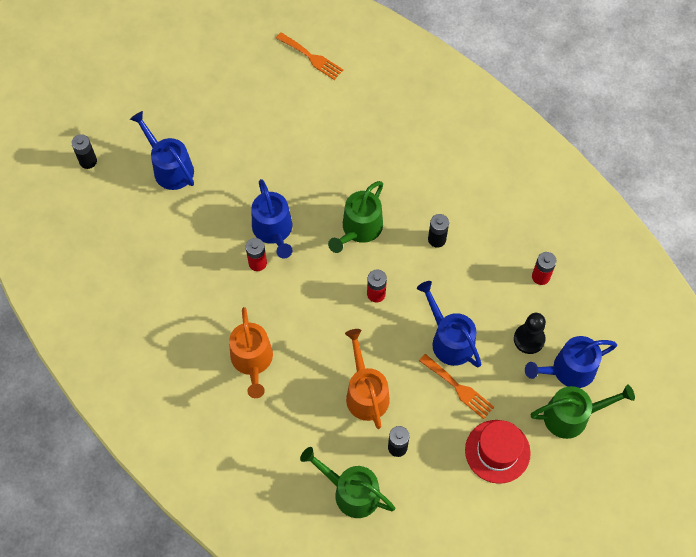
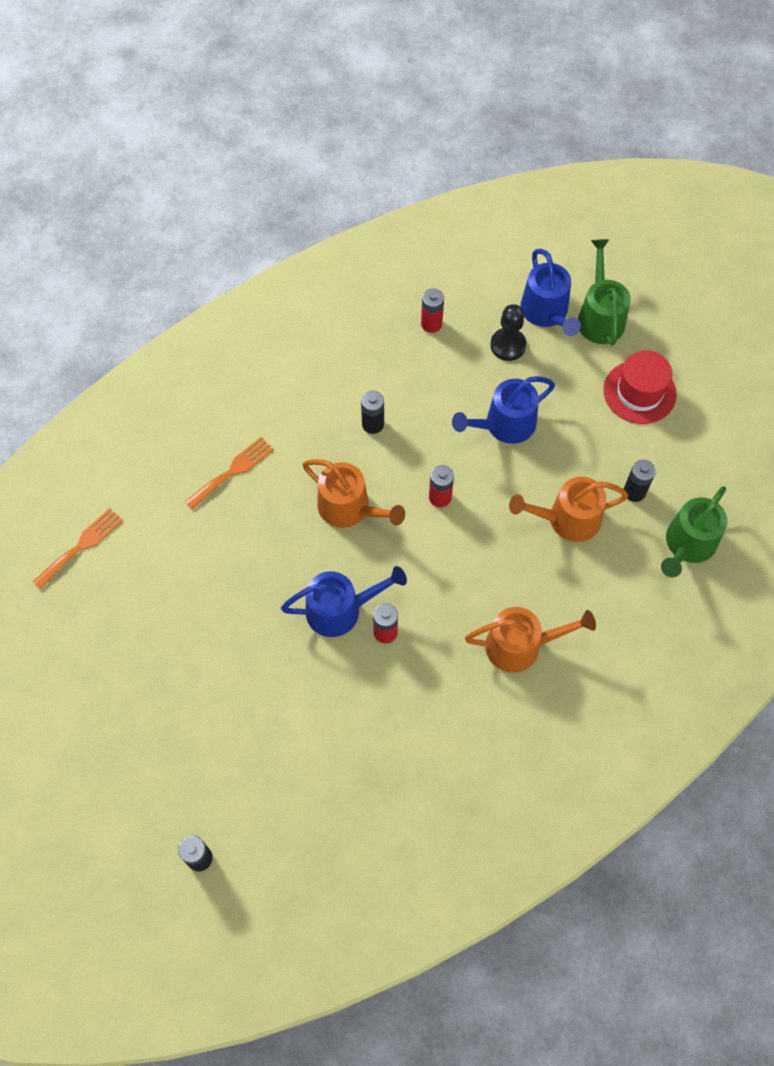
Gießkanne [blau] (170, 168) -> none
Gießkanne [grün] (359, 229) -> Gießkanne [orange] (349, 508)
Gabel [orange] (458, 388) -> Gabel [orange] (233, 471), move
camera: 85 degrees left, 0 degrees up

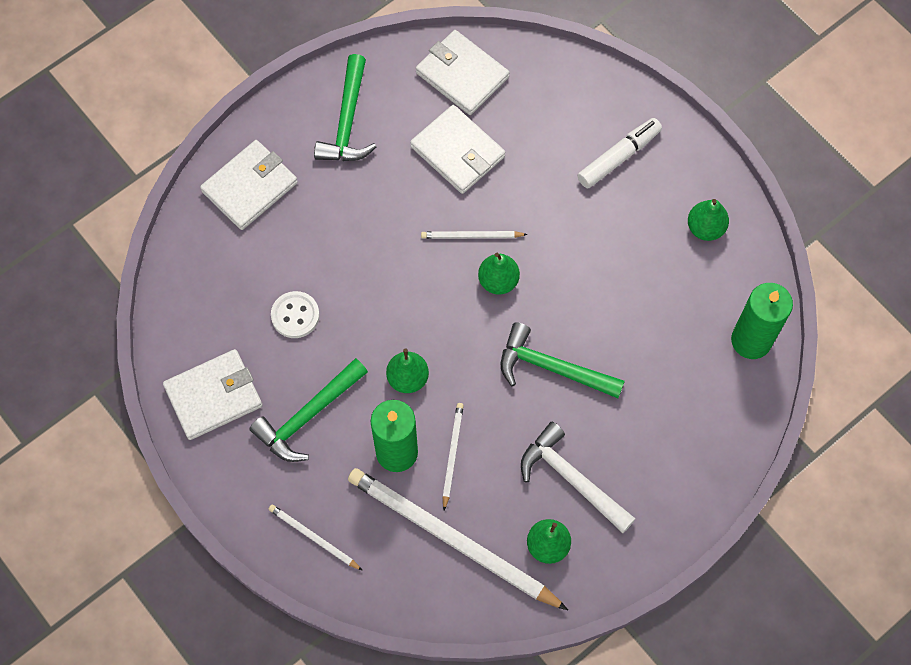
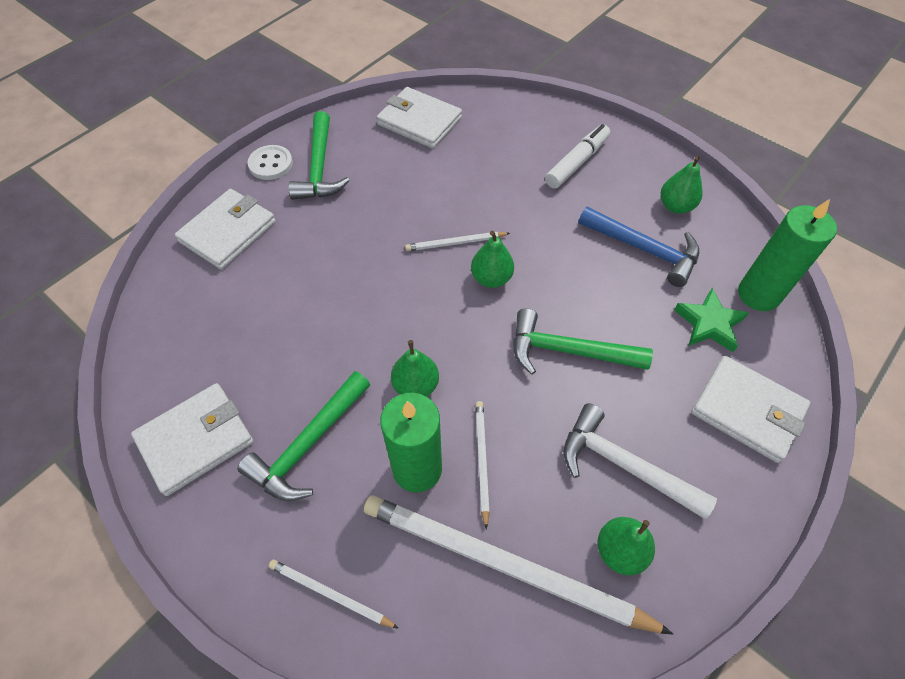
Geldbörse [weiß] (457, 152) -> Geldbörse [weiß] (747, 410), move
Knopf [weiß] (295, 315) -> Knopf [weiß] (271, 164), move
none -> Hammer [blau] (644, 249)
none -> Stern [grün] (709, 324)
camera: 10 degrees left, 10 degrees down

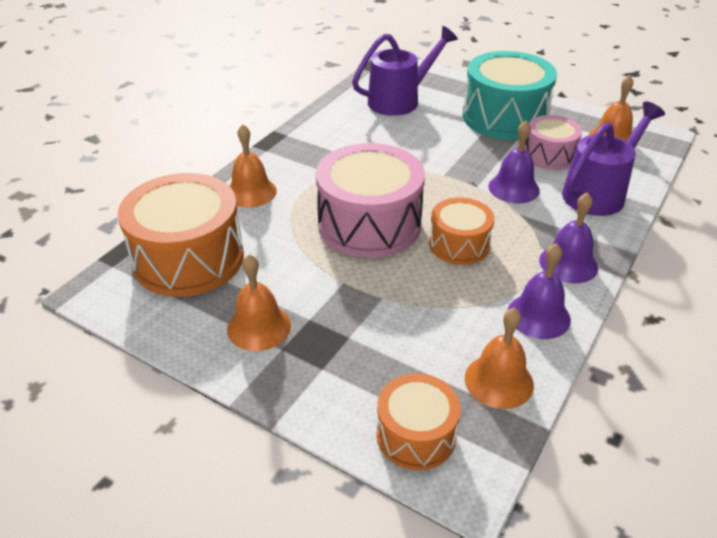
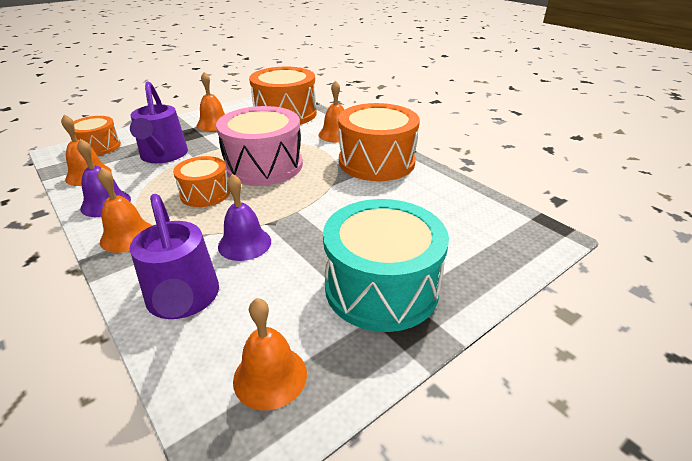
Gießkanne [lila] (400, 100) -> Gießkanne [lila] (163, 156), move
Trommel [rosa] (549, 155) -> none
Glocke [lila] (568, 263) -> Glocke [orange] (127, 236)
none -> Trommel [orange] (376, 161)
camera: 110 degrees right, 5 degrees down

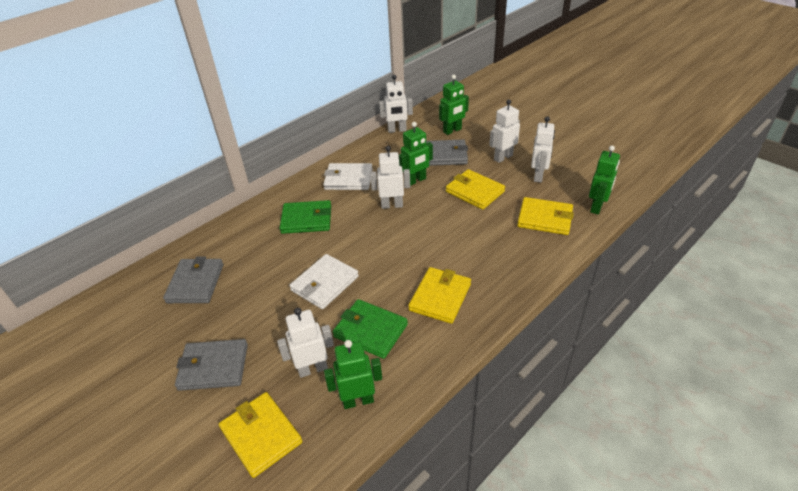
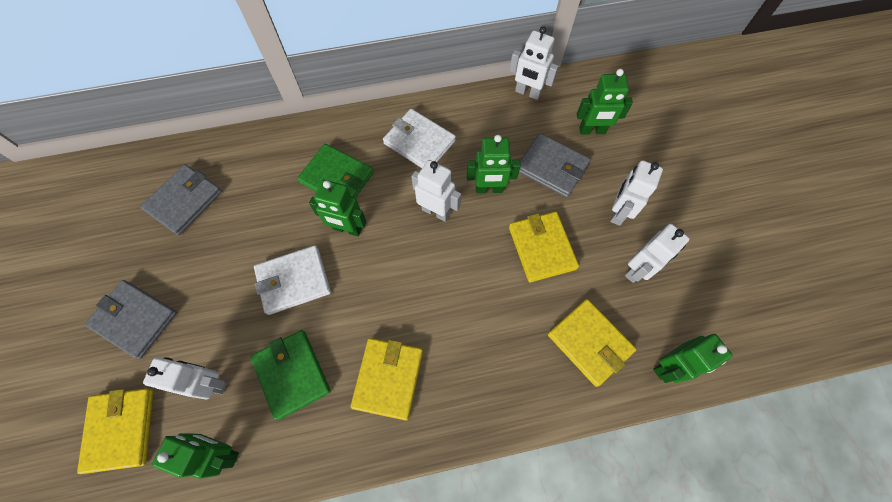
Roboter [weiß] (503, 157) -> Roboter [weiß] (618, 212), 60 degrees counterclockwise
Geldbörse [gelb] (440, 297) -> Geldbörse [gelb] (388, 378), 45 degrees counterclockwise
none -> Roboter [grün] (347, 229)
camera: 30 degrees right, 25 degrees up

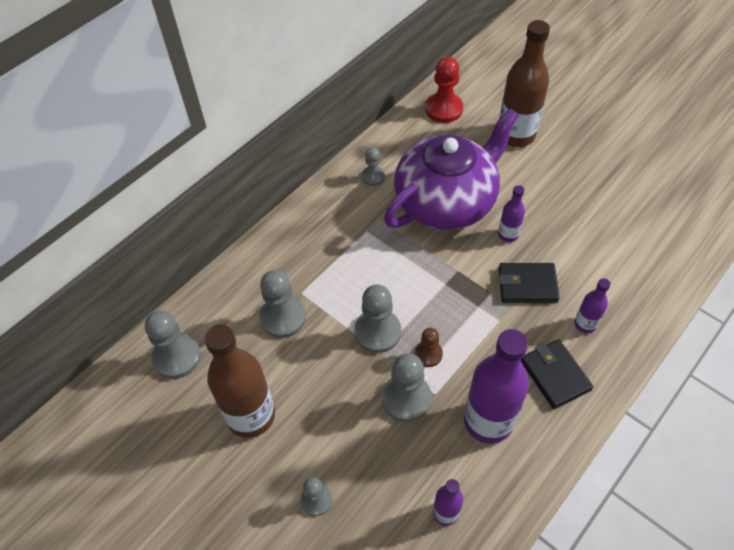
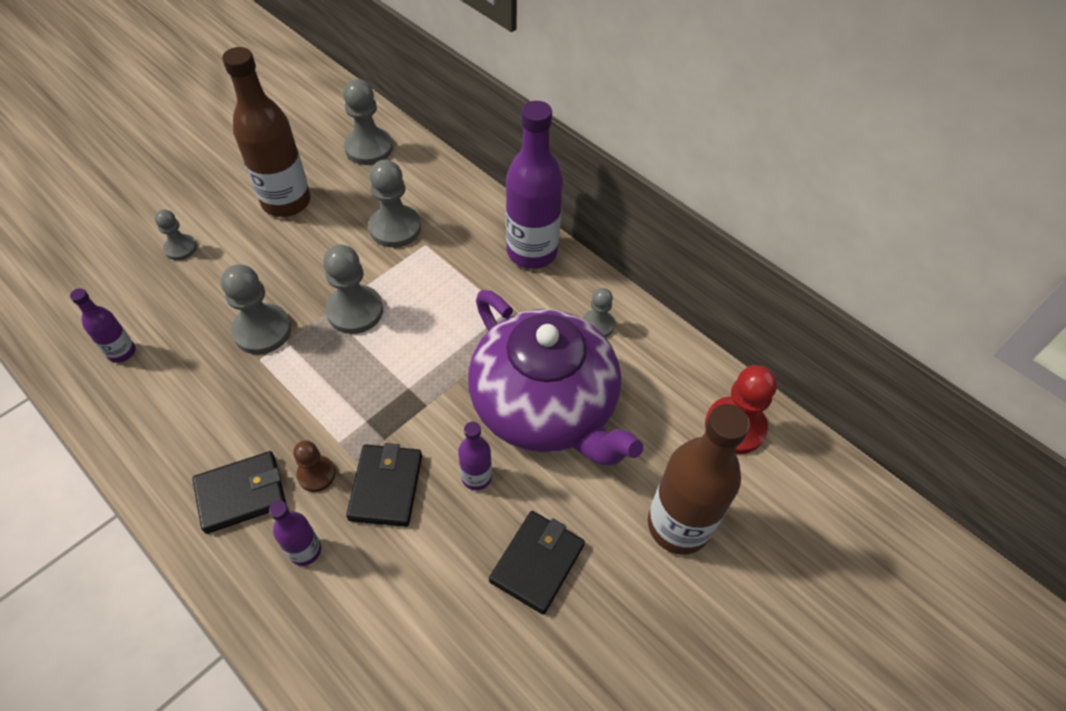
Bauer [braun] (428, 354) -> Bauer [braun] (316, 474), move
Flasche [lila] (488, 421) -> Flasche [lila] (532, 252), move
none -> Geldbörse [schwarz] (537, 563)
camera: 90 degrees right, 0 degrees up

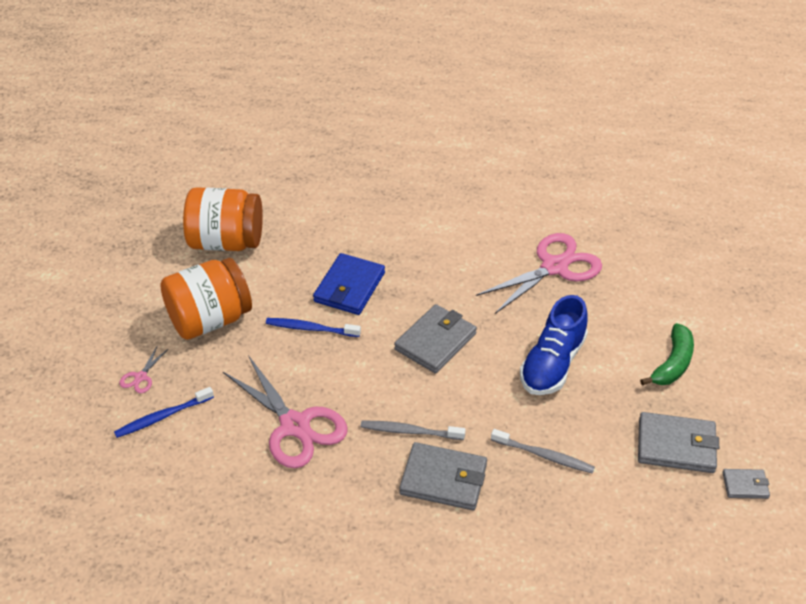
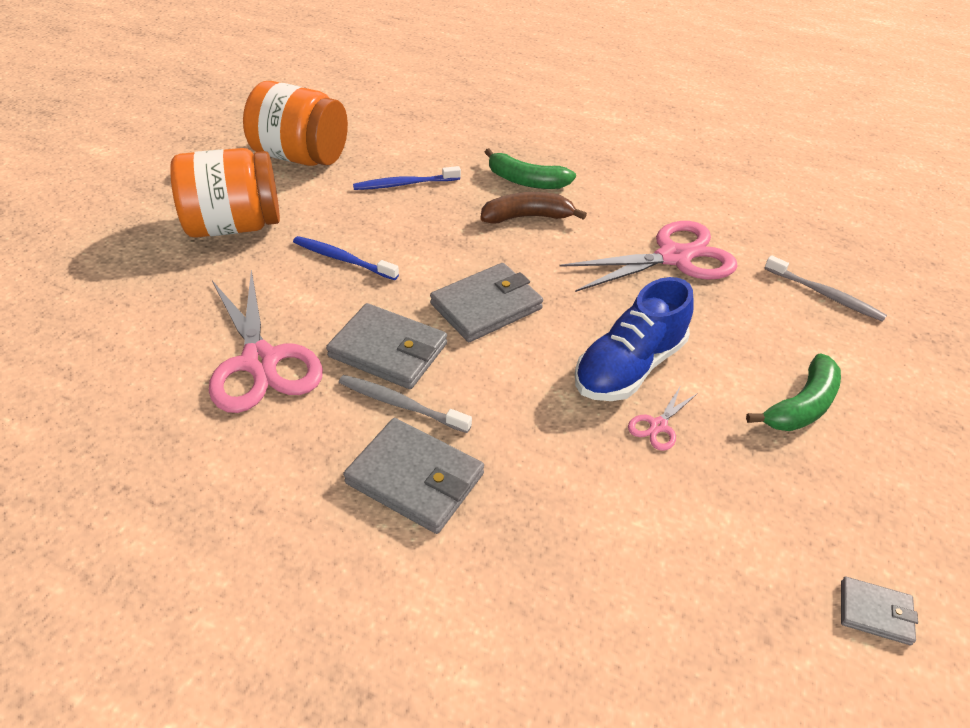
Geldbörse [blau] (349, 287) -> none
Schere [rosa] (141, 377) -> Schere [rosa] (658, 426), move
Zahnbürste [blau] (162, 417) -> Zahnbürste [blau] (404, 184), move
Geldbörse [grau] (676, 445) -> Geldbörse [grau] (388, 350), move
Zahnbürste [grau] (544, 456) -> Zahnbürste [grau] (825, 295), move
none -> Banane [grün] (526, 181)
none -> Banane [braun] (527, 217)
camera: 15 degrees right, 0 degrees up

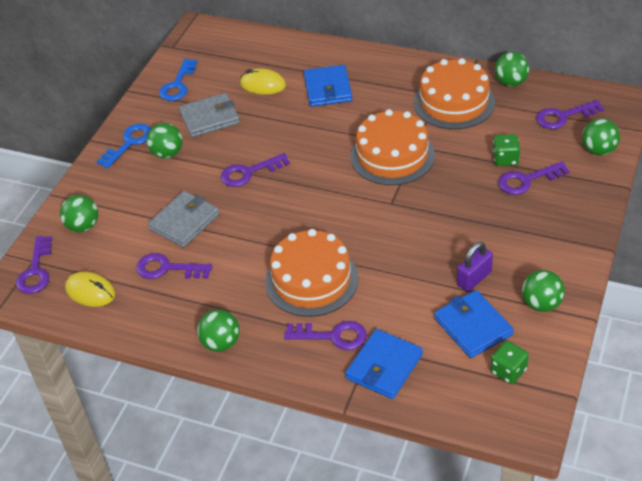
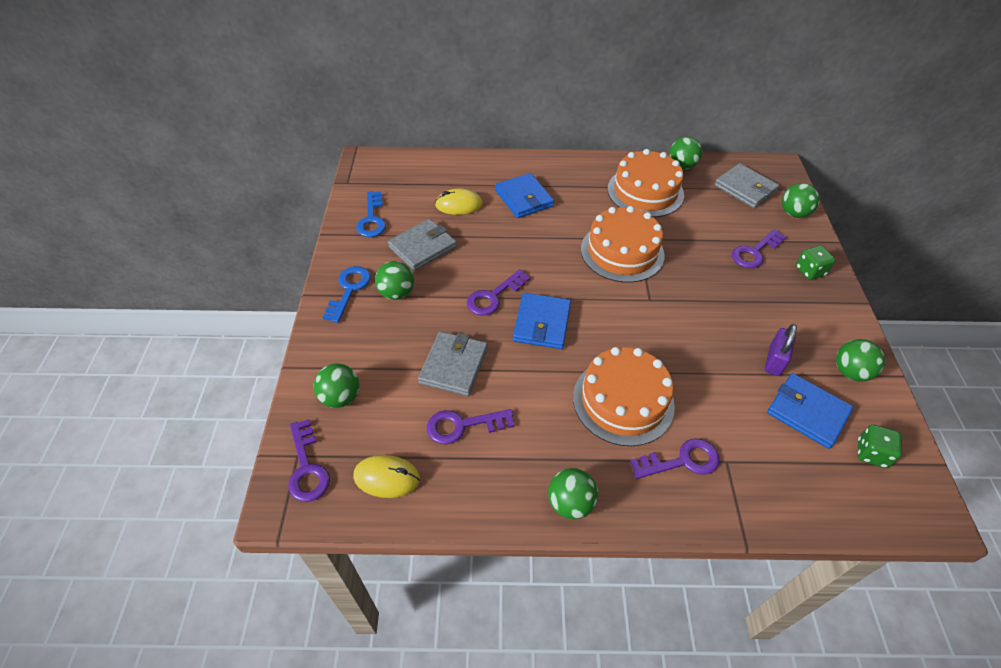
Schlüssel [lila] (564, 116) -> Geldbörse [grau] (745, 188)
Spielwürfel [grün] (505, 159) -> Spielwürfel [grün] (810, 271), move
Geldbörse [blau] (384, 366) -> Geldbörse [blau] (542, 323), move
camera: 25 degrees left, 5 degrees up

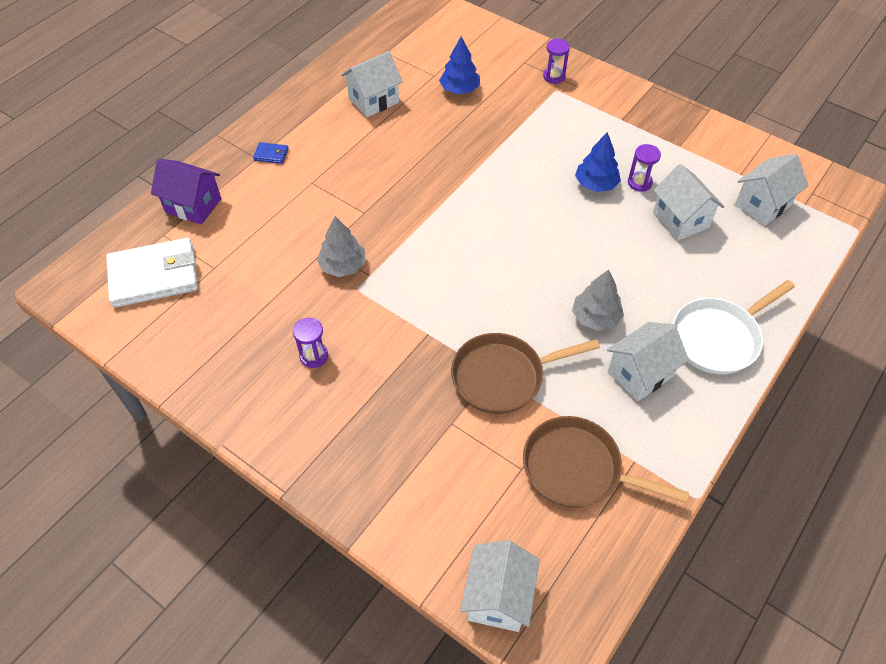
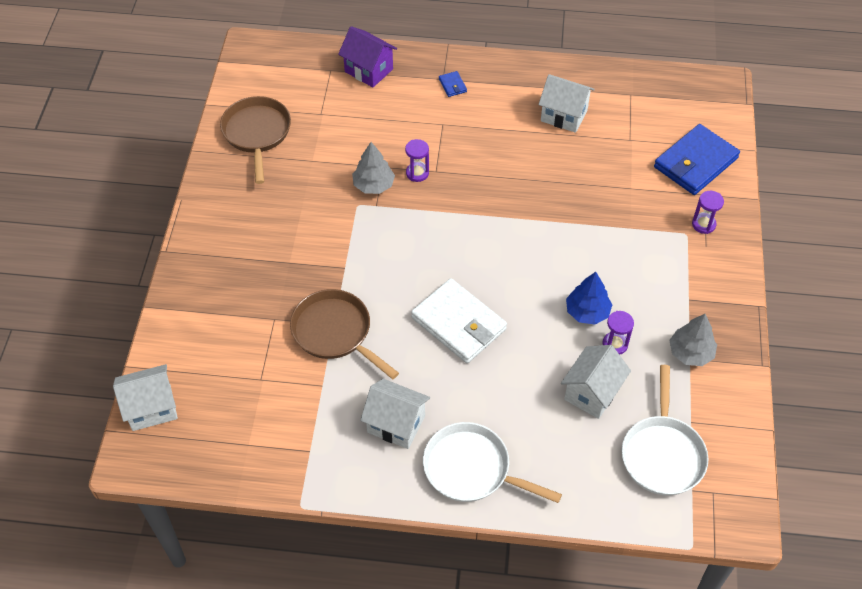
Baum [blau] (460, 89) -> none
Haus [weiß] (762, 205) -> Pfanne [weiß] (662, 453)
Haus [lila] (193, 205) -> Haus [lila] (369, 70), 45 degrees counterclockwise
Geldbörse [weiß] (154, 276) -> Geldbörse [weiß] (458, 324), move
Baum [grau] (595, 317) -> Baum [grau] (690, 353), move
Sanduhr [lila] (314, 356) -> Sanduhr [lila] (417, 173), move
Pfanne [braun] (578, 469) -> Pfanne [braun] (257, 134), move
none -> Geldbörse [blau] (695, 162)
camera: 60 degrees right, 0 degrees up

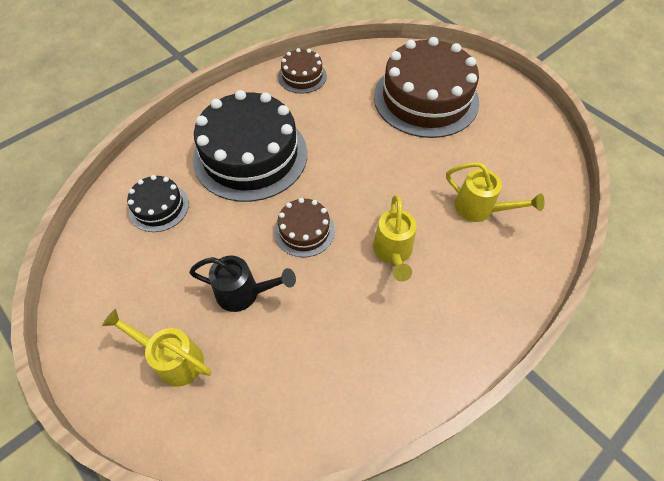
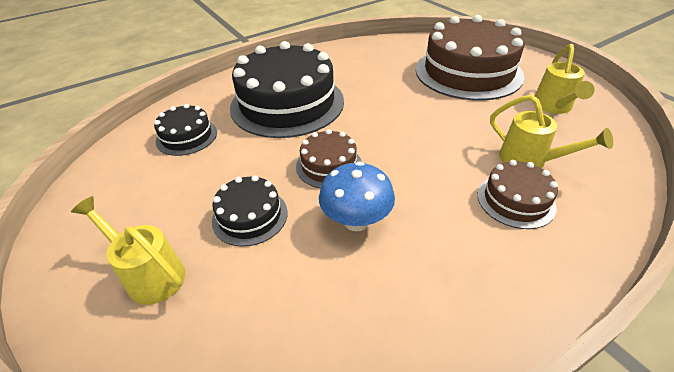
Kuchen [braun] (302, 76) -> Kuchen [braun] (515, 200), move
Gießkanne [gelb] (393, 252) -> Gießkanne [gelb] (553, 107), move
Gießkanne [schwarz] (244, 293) -> Kuchen [schwarz] (250, 216)
none -> Pilz [blau] (356, 221)
camera: 10 degrees right, 15 degrees down

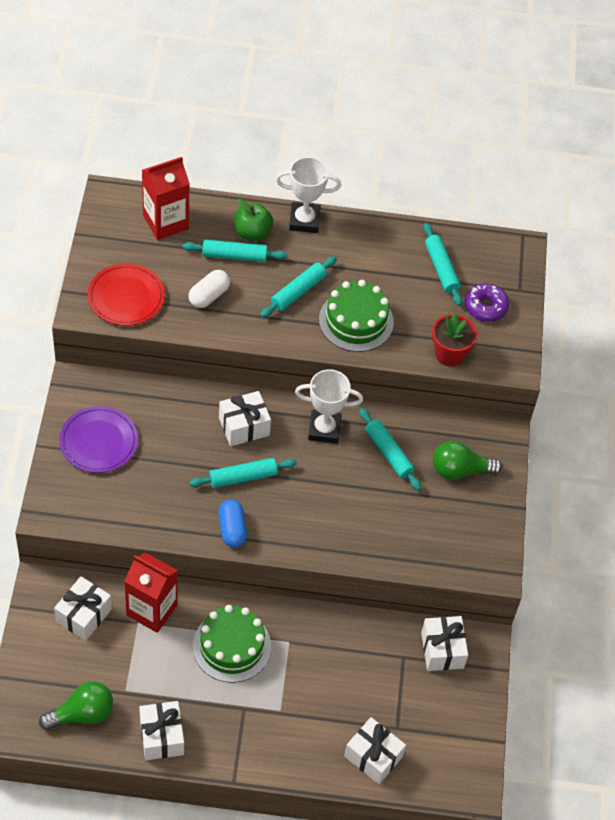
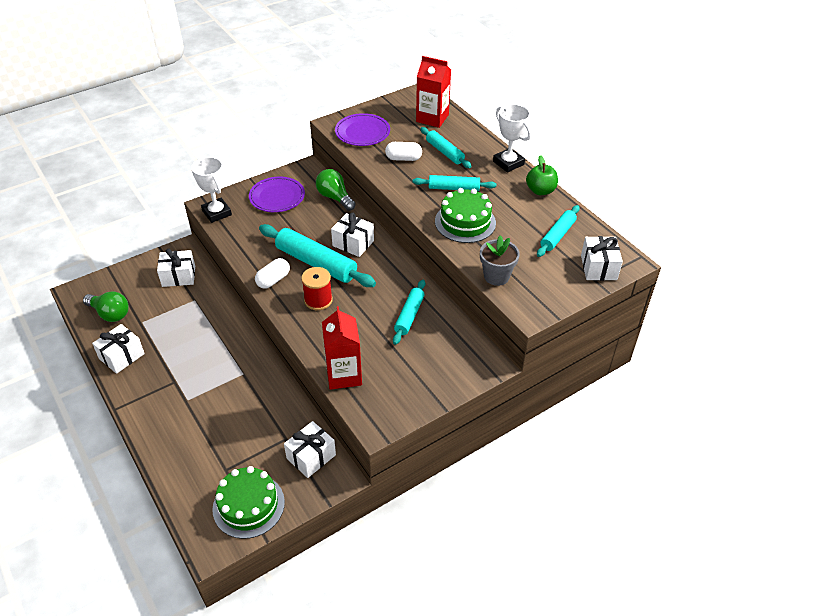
Apfel [grün] (252, 233) -> Apfel [grün] (540, 190), move
Teller [rot] (126, 297) -> Teller [lila] (362, 132)
Donut [lila] (485, 307) -> none
Blumentopf [rot] (449, 354) -> Blumentopf [grau] (496, 276)
Pokal [weiß] (324, 429) -> Pokal [weiß] (217, 213), move
Glühbirne [grün] (460, 470) -> Glühbirne [grün] (335, 197), move
Nudelholz [türkis] (243, 477) -> Nudelholz [türkis] (316, 263), x1.71
Kapsel [blau] (232, 529) -> Kapsel [weiß] (273, 280)
Getränkekarton [rot] (152, 610) -> Getränkekarton [rot] (344, 375), move
Kuchen [grün] (232, 646) -> Kuchen [grün] (248, 505), move
Geschenk [weiß] (373, 756) -> Geschenk [weiß] (598, 267), move
none -> Garnrolle [rot] (318, 300)
camera: 55 degrees right, 10 degrees down

